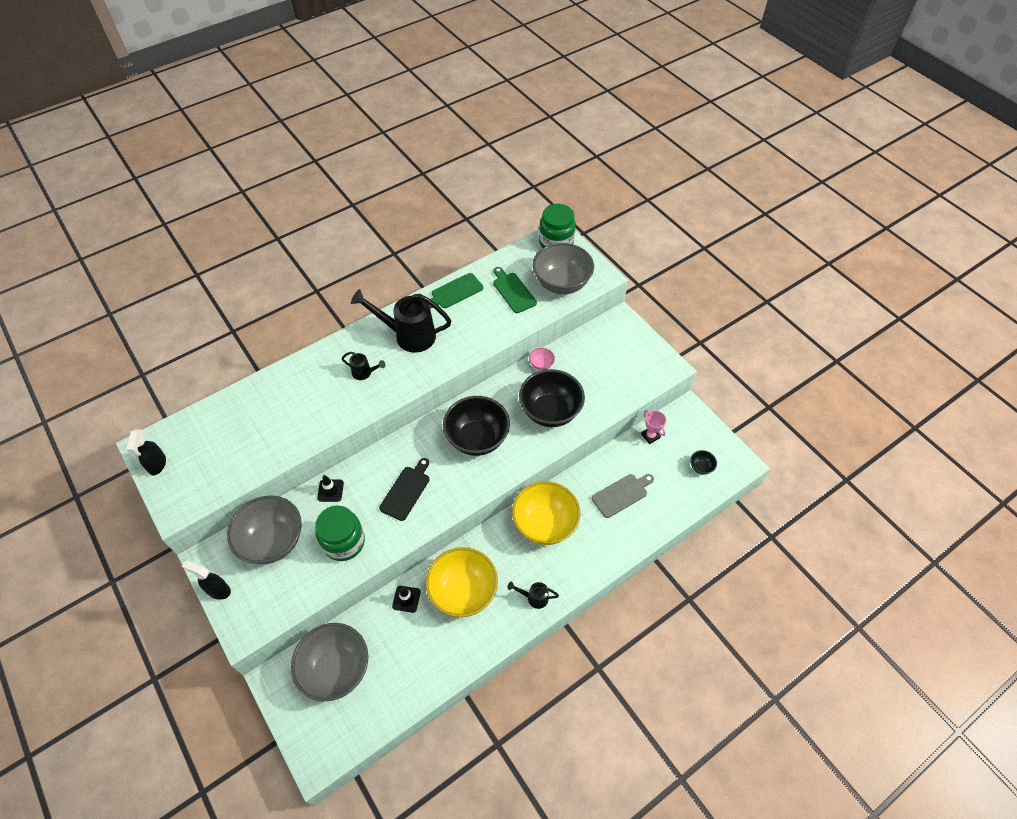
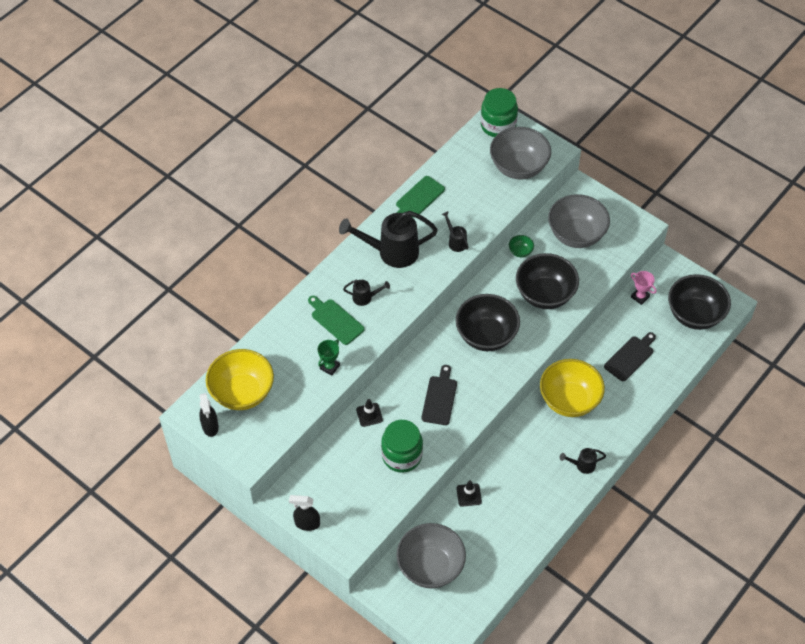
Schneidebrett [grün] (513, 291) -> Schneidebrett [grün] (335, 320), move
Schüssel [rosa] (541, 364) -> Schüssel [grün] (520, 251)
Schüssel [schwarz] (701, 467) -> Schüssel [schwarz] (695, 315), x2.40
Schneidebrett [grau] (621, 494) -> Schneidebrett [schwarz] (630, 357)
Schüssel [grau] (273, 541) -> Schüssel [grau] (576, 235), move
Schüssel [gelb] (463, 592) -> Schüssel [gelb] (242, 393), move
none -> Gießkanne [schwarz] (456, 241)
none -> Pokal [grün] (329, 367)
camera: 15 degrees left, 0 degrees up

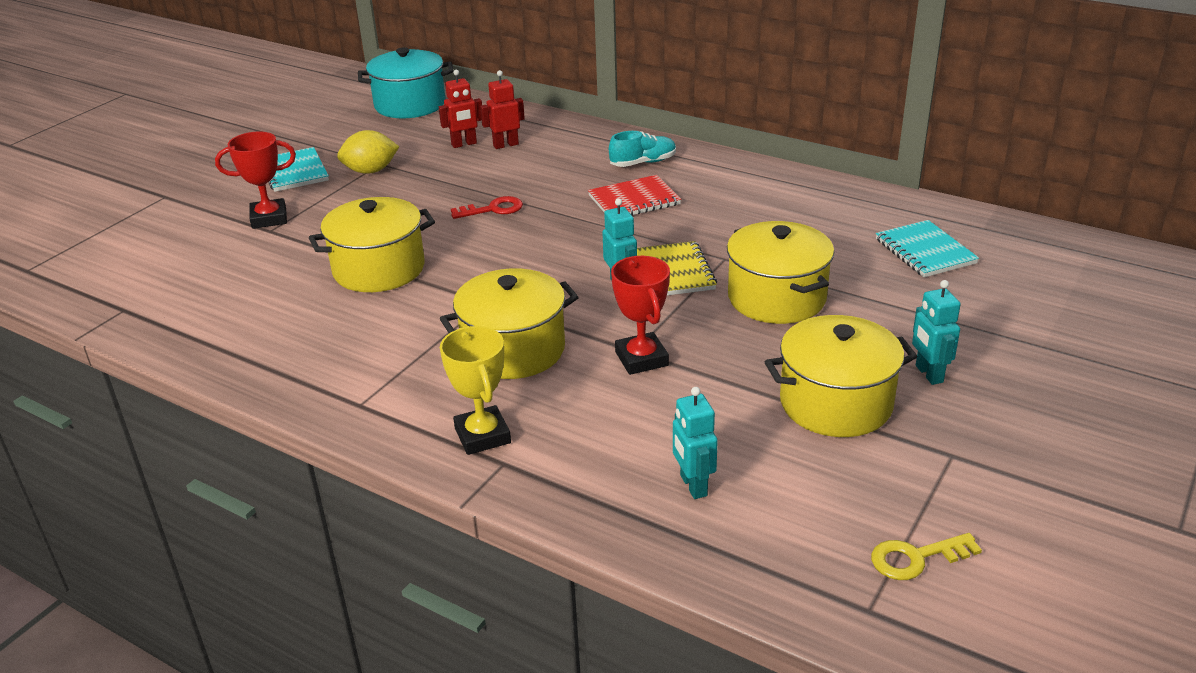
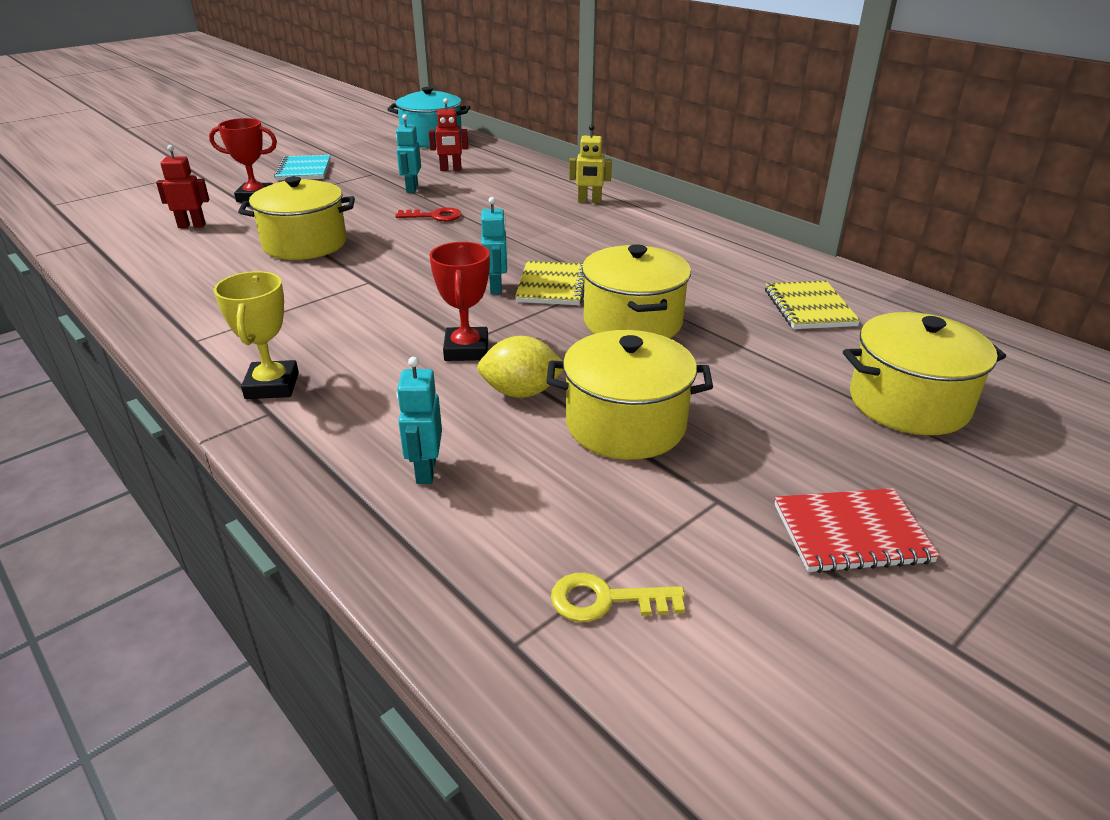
Roboter [rot] (505, 145) -> Roboter [rot] (192, 226), move
Zitrone [gelb] (370, 171) -> Zitrone [gelb] (521, 392), move
Schuh [türkis] (643, 163) -> Roboter [gelb] (589, 201)
Notizbuch [rot] (634, 200) -> Notizbuch [rot] (851, 533), move
Notizbuch [türkis] (925, 251) -> Notizbuch [gelb] (809, 308)
Kochtopf [gelb] (513, 350) -> Kochtopf [gelb] (908, 403), move
Roboter [türkis] (928, 374) -> Roboter [türkis] (411, 189), move
camera: 15 degrees right, 0 degrees up

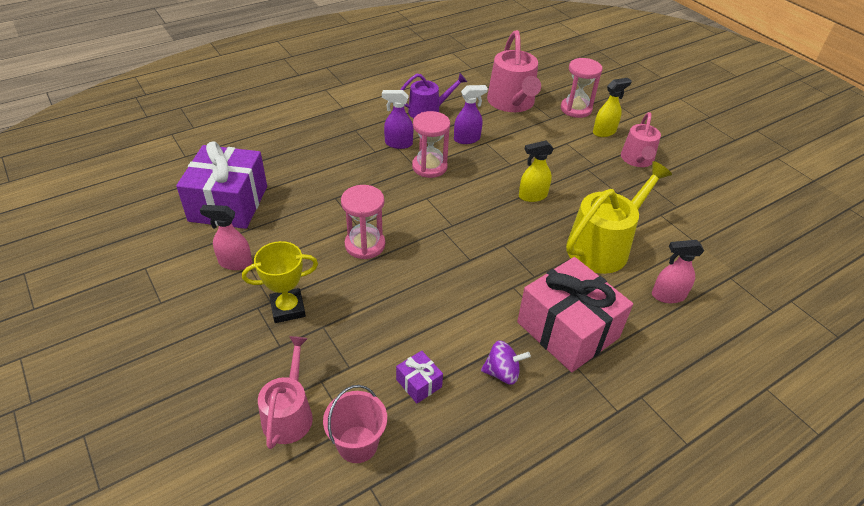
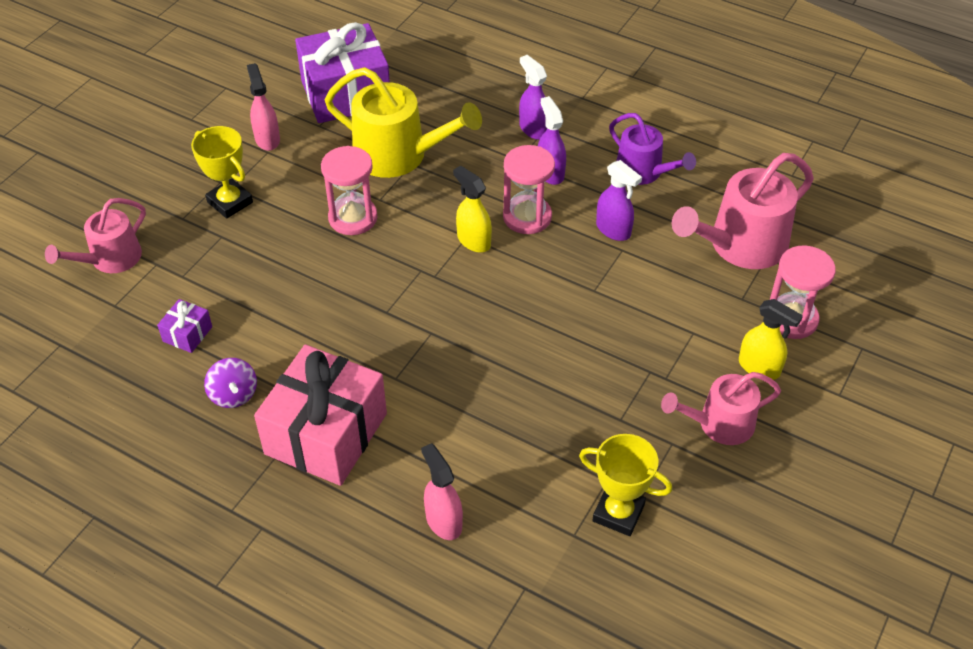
Sprühflasche [gelb] (532, 196) -> Sprühflasche [gelb] (473, 241), move
Gießkanne [gelb] (603, 246) -> Gießkanne [gelb] (398, 155), move
Gießkanne [rosa] (289, 414) -> Gießkanne [rosa] (110, 259), 150 degrees clockwise
Eimer [rosa] (357, 444) -> none
none -> Sprühflasche [lila] (533, 129)
none -> Pokal [gelb] (618, 513)
camera: 65 degrees right, 5 degrees up

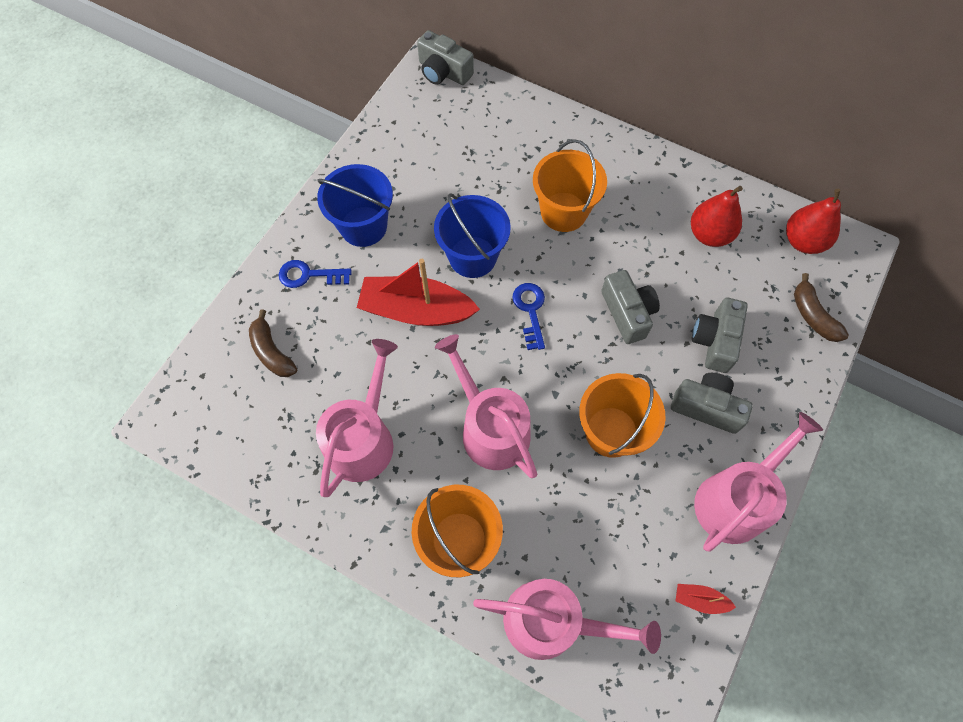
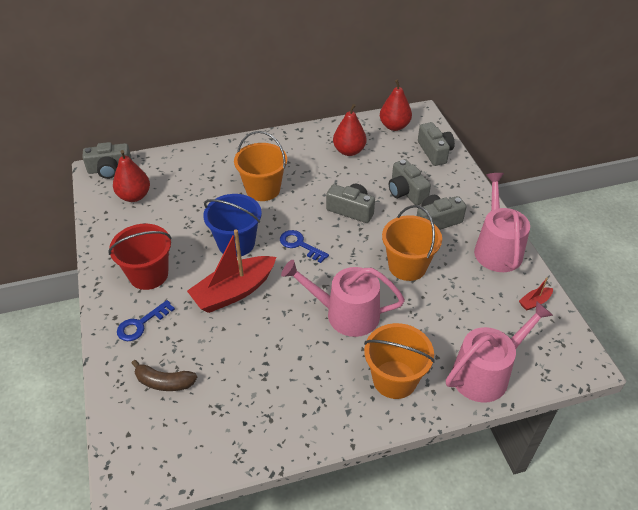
Eimer [blau] (363, 226) -> Eimer [rot] (148, 274)
Banane [braun] (812, 315) -> Kamera [grau] (435, 152)
Gießkanne [rosa] (363, 438) -> none
none -> Birne [rot] (134, 196)
camera: 45 degrees left, 20 degrees down

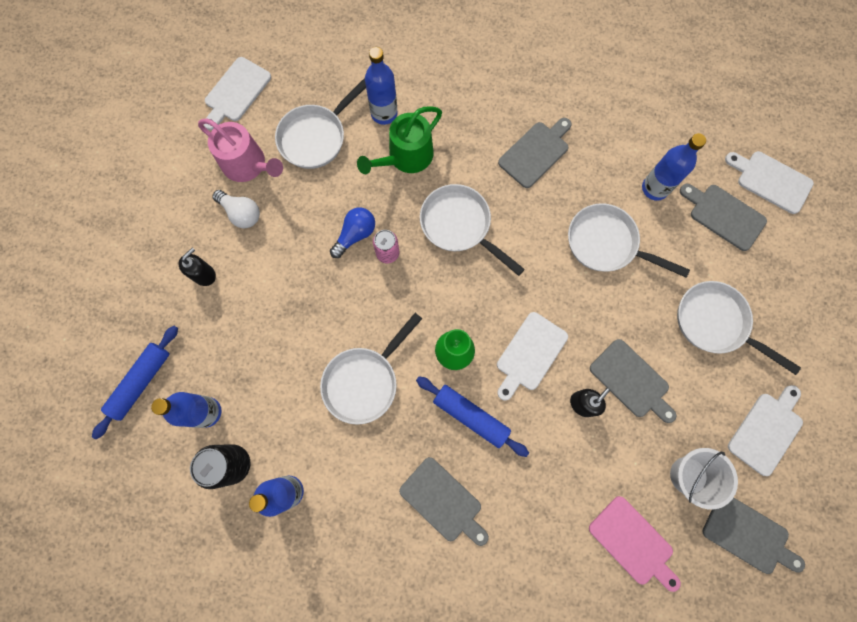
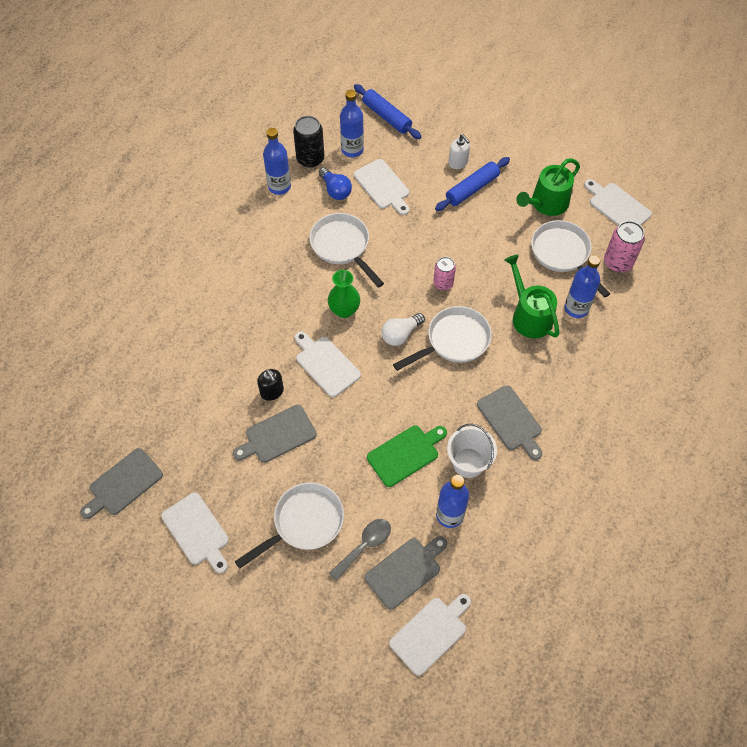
Gießkanne [rosa] (248, 165) -> Gießkanne [grün] (546, 203)
Glühbirne [weiß] (241, 213) -> Glühbirne [weiß] (400, 334), move
Pfanne [weiß] (606, 244) -> Schneidebrett [grün] (405, 454)
Glühbirne [blau] (355, 235) -> Glühbirne [blau] (335, 190), move
Seifenspender [schwarz] (204, 274) -> Seifenspender [weiß] (458, 162)
Nudelholz [blau] (471, 416) -> Nudelholz [blau] (472, 189), move
Eimer [weiß] (688, 475) -> Eimer [weiß] (468, 462), move
Schneidebrett [grau] (443, 501) -> none
Schneidebrett [rosa] (633, 542) -> none
none -> Schneidebrett [weiß] (383, 186)
none -> Dose [rosa] (618, 262)
none -> Löffel [grau] (364, 546)
camera: 105 degrees right, 15 degrees down

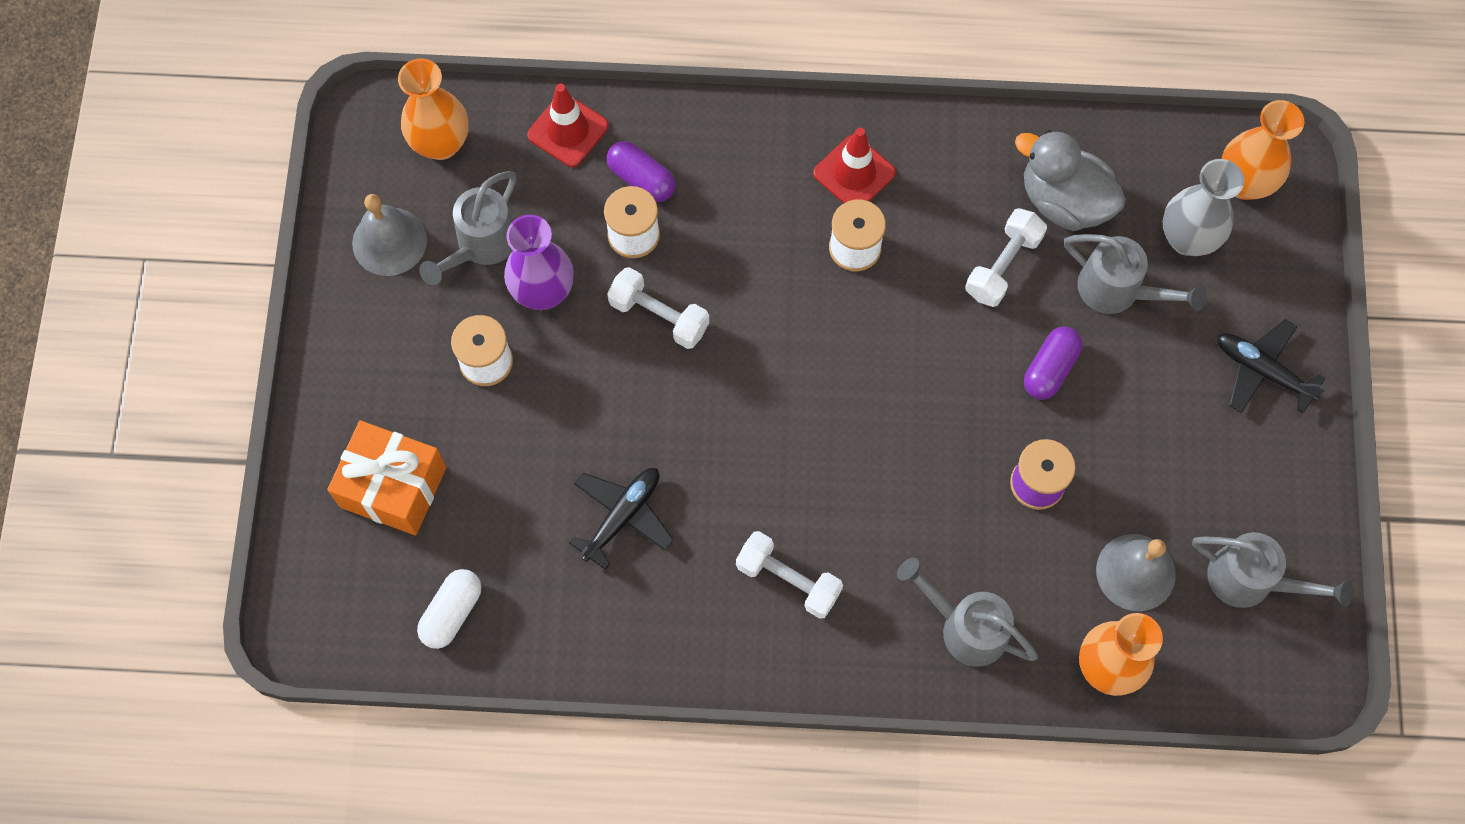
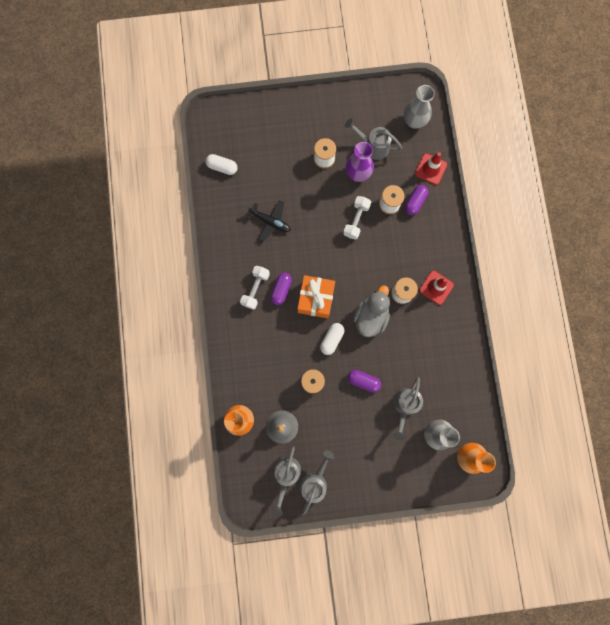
Vase [orange] (441, 143) -> Vase [grau] (414, 121)
Ente [grau] (1064, 201) -> Ente [grau] (370, 317), move
Glocke [grau] (389, 241) -> none
Hantel [weiß] (1003, 266) -> none
Flugzeug [schwarz] (1261, 371) -> none
Geschenk [orange] (393, 487) -> Geschenk [orange] (315, 299), move
Gießkanne [grau] (965, 627) -> Gießkanne [grau] (315, 481), move
none -> Kapsel [lila] (281, 290)
none -> Kapsel [weiß] (331, 339)
camera: 80 degrees right, 10 degrees up

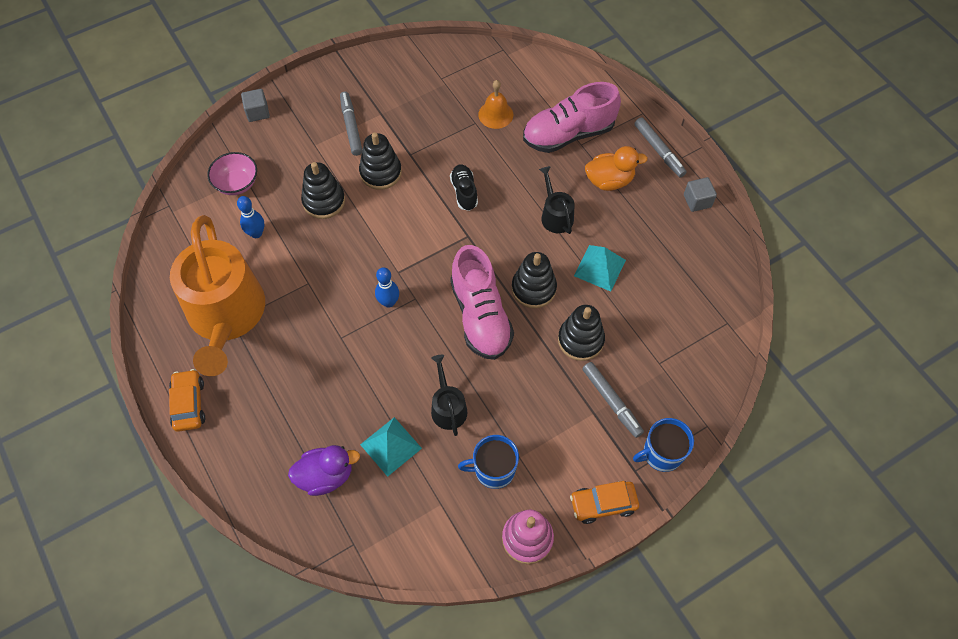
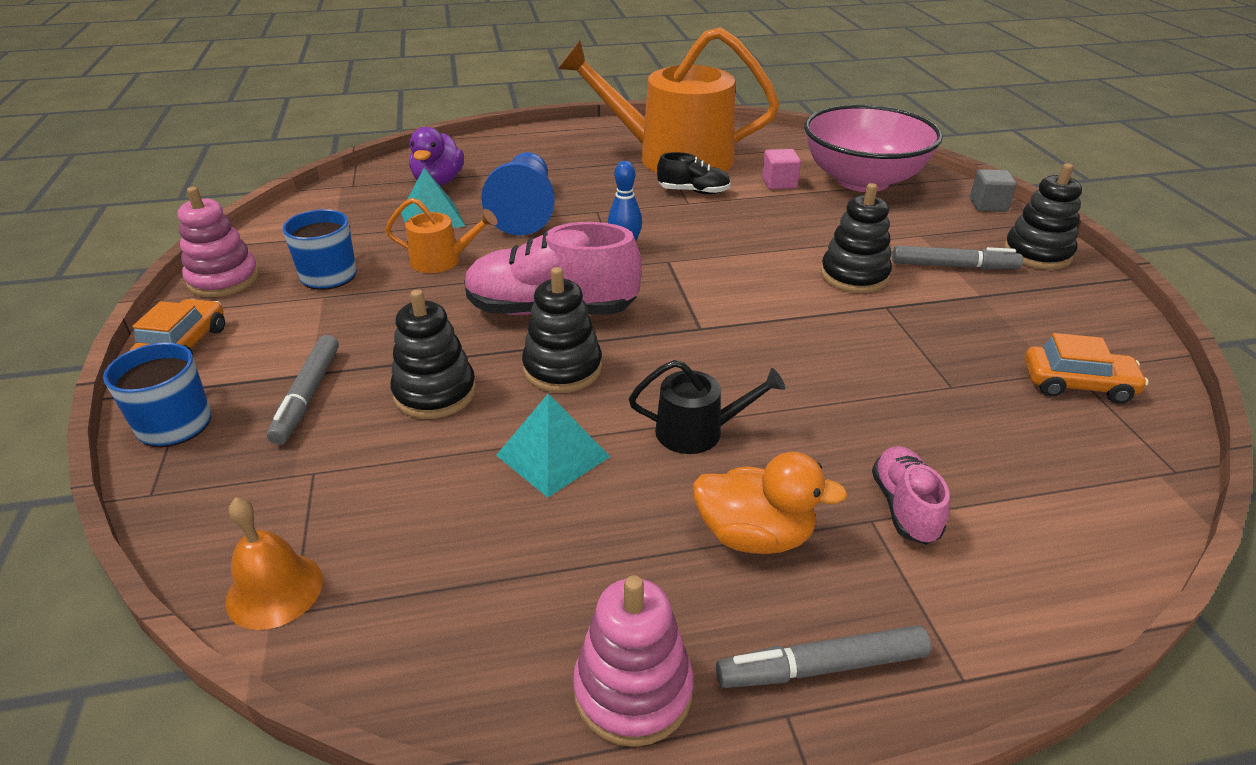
Glocke [orange] (495, 114) -> Glocke [orange] (274, 590), move
Schuh [rosa] (568, 134) -> Schuh [rosa] (904, 507), x0.52
Ente [orange] (609, 181) -> Ente [orange] (754, 535), 90 degrees counterclockwise
Schüssel [rosa] (237, 183) -> Schüssel [rosa] (862, 180), x2.02
Stapelspielzeug [schwarz] (324, 201) -> Stapelspielzeug [schwarz] (1037, 253), move
Schuh [schwarz] (464, 192) -> Schuh [schwarz] (693, 192), move
Kubus [grau] (697, 201) -> Stapelspielzeug [rosa] (633, 691)
Bowlingkegel [blau] (256, 233) -> Kubus [rosa] (779, 183)
Gießkanne [schwarz] (448, 407) -> Gießkanne [orange] (442, 260)
Filzstift [grau] (611, 401) -> Filzstift [grau] (308, 396), 75 degrees counterclockwise
Auto [orange] (189, 404) -> Auto [orange] (1077, 384), move
none -> Bauer [blau] (525, 211)
camera: 110 degrees right, 25 degrees down

